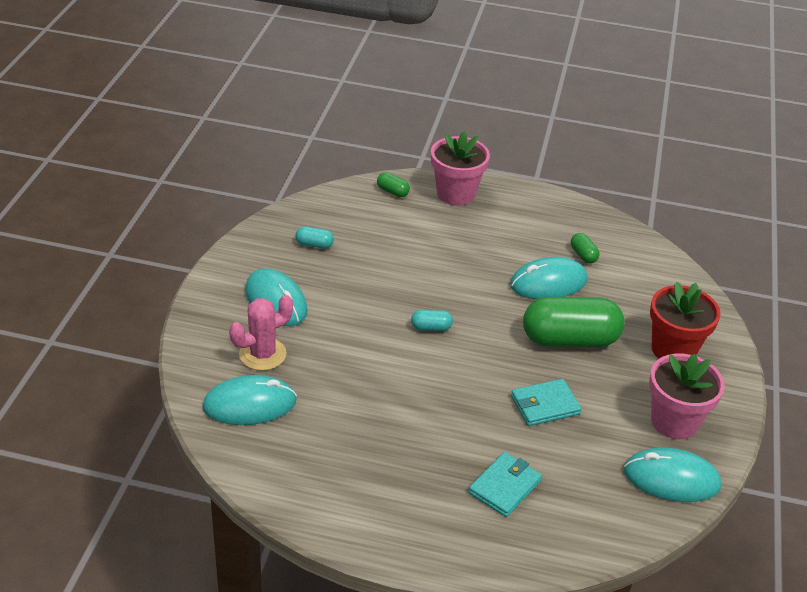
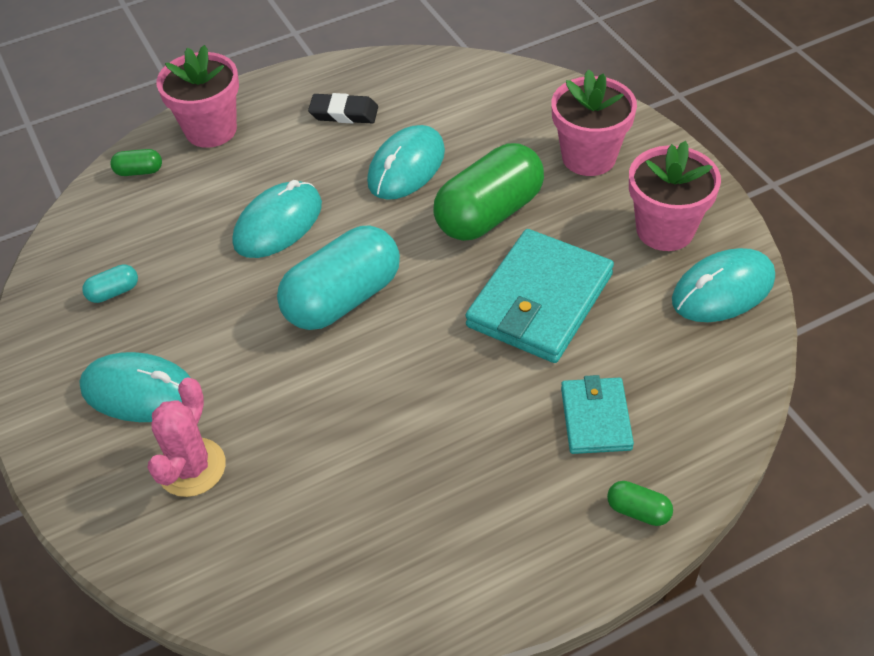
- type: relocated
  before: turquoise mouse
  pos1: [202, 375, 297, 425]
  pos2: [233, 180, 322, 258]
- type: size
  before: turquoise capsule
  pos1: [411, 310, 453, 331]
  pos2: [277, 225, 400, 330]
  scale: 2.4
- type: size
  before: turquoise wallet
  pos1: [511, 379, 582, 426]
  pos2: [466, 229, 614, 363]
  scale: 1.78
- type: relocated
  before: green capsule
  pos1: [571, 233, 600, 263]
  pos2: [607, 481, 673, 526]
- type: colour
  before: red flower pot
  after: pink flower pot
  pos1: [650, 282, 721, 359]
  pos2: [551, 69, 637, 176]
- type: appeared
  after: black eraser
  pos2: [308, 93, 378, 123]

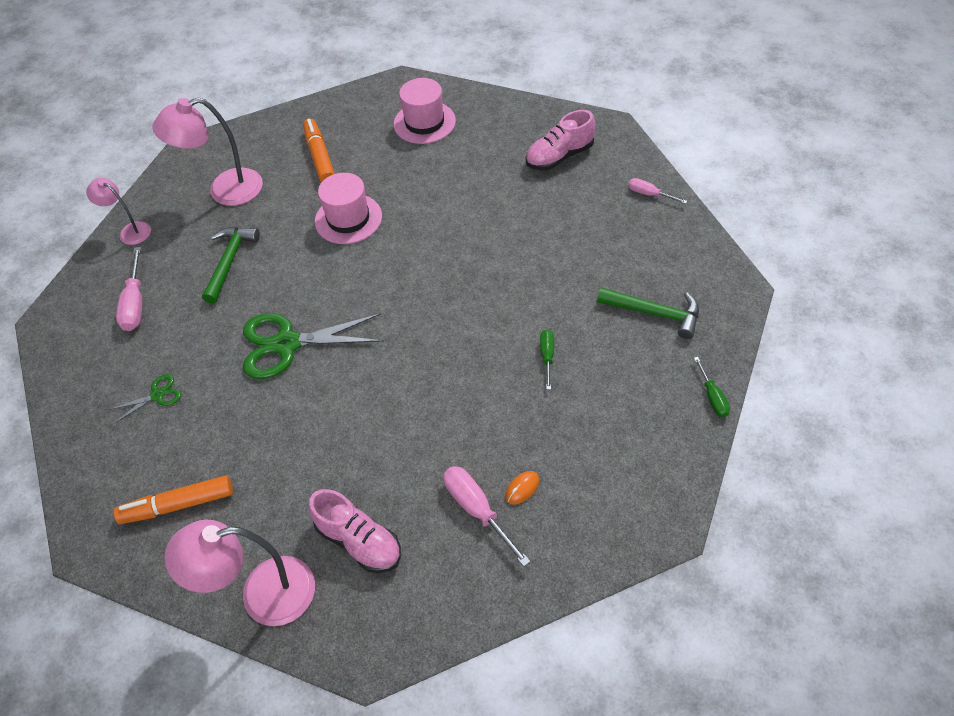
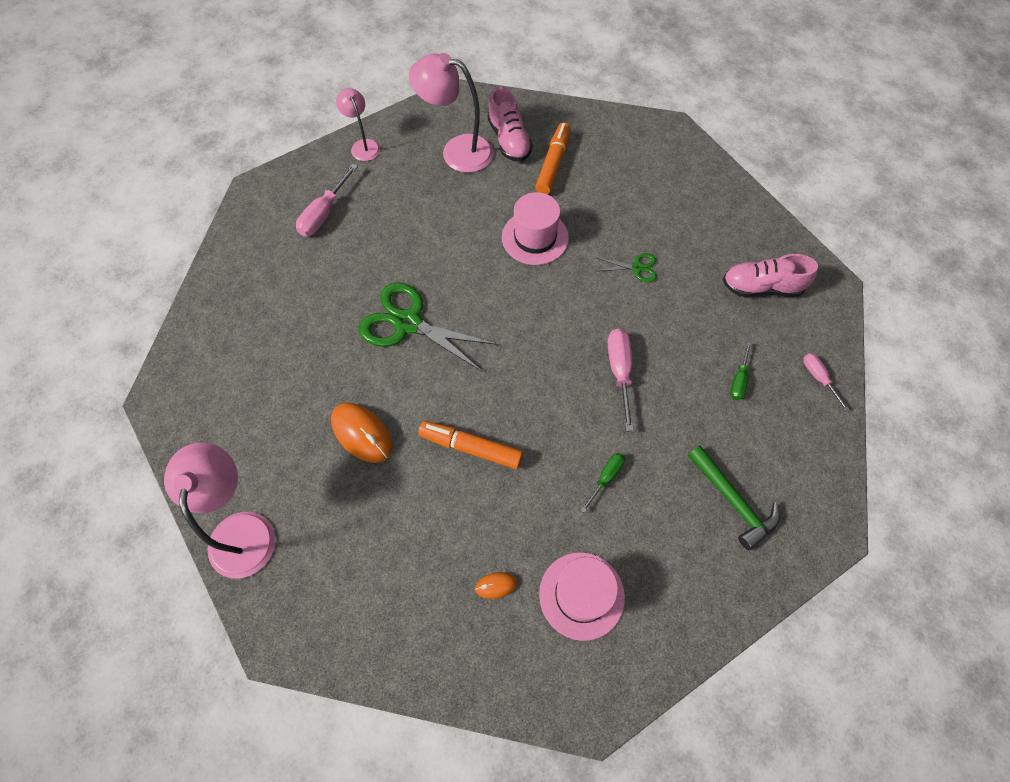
- type: relocated
  before: green scissors
  pos1: [109, 374, 181, 423]
  pos2: [597, 253, 657, 282]
- type: relocated
  before: orange marker
  pos1: [114, 475, 233, 524]
  pos2: [418, 421, 523, 469]
- type: spun
  before: pink lamp
  pos1: [164, 520, 315, 626]
  pos2: [164, 443, 276, 579]
  turn: 60
- type: missing
  before: green hammer
  pos1: [202, 227, 260, 304]
- type: relocated
  before: pink shoe
  pos1: [309, 489, 401, 573]
  pos2: [488, 87, 533, 162]
- type: relocated
  before: pink hat
  pos1: [394, 78, 456, 144]
  pos2: [539, 552, 625, 641]
- type: relocated
  before: pink screwdriver
  pos1: [444, 466, 531, 566]
  pos2: [608, 329, 634, 431]
- type: relocated
  before: green screwdriver
  pos1: [694, 357, 730, 417]
  pos2: [730, 342, 752, 400]
- type: appeared
  after: orange mouse
  pos2: [331, 403, 392, 463]

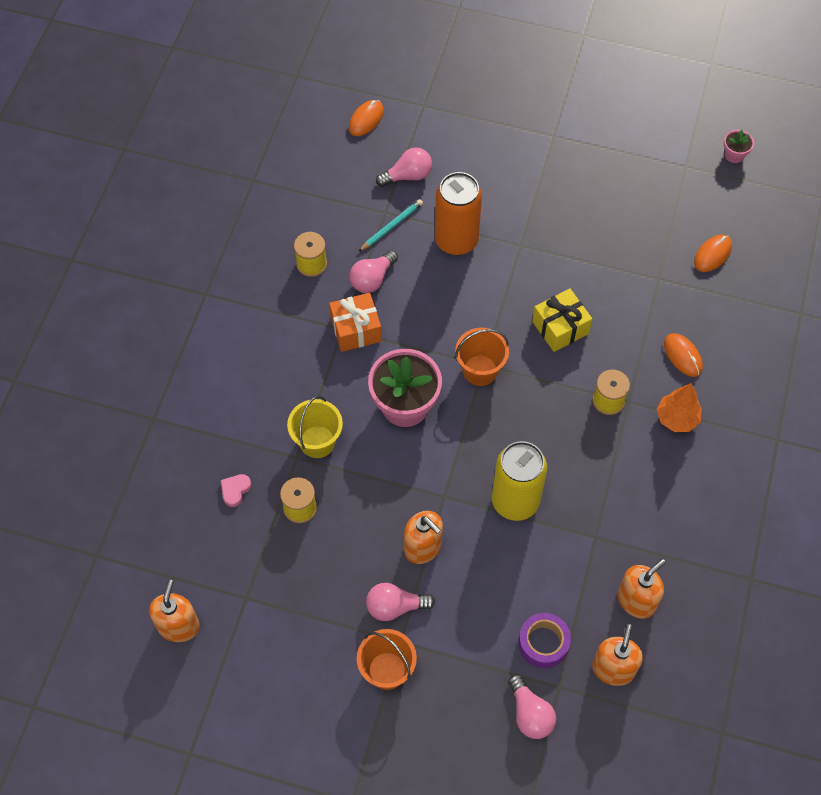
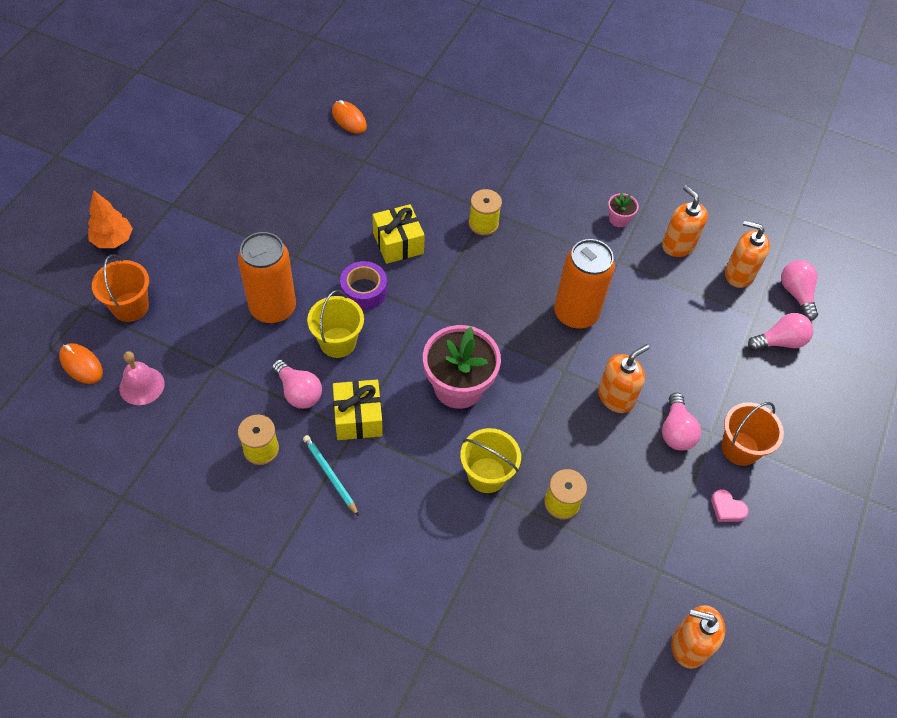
- type: relocated
  before: pink heart
  pos1: [221, 474, 251, 507]
  pos2: [711, 489, 749, 522]
- type: colour
  before: orange gift
  after: yellow gift
  pos1: [329, 293, 382, 352]
  pos2: [333, 380, 383, 440]
- type: relocated
  before: turquoise pencil
  pos1: [358, 199, 423, 252]
  pos2: [303, 435, 359, 516]
- type: relocated
  before: pink light bulb
  pos1: [376, 147, 432, 187]
  pos2: [781, 260, 818, 321]
- type: relocated
  before: orange bucket
  pos1: [455, 328, 509, 386]
  pos2: [92, 254, 149, 322]
- type: colour
  before: yellow can
  after: orange can
  pos1: [492, 441, 547, 521]
  pos2: [554, 239, 615, 329]
- type: relocated
  before: purple tape
  pos1: [518, 613, 571, 668]
  pos2: [340, 261, 387, 310]
- type: relocated
  before: orange tree
  pos1: [656, 383, 702, 432]
  pos2: [88, 190, 133, 248]
- type: missing
  before: orange mouse
  pos1: [664, 333, 703, 377]
- type: relocated
  before: pink flower pot
  pos1: [724, 130, 754, 163]
  pos2: [608, 193, 639, 227]
- type: appeared
  after: pink bell
  pos2: [119, 351, 164, 405]
- type: appeared
  after: yellow bucket
  pos2: [307, 290, 364, 358]

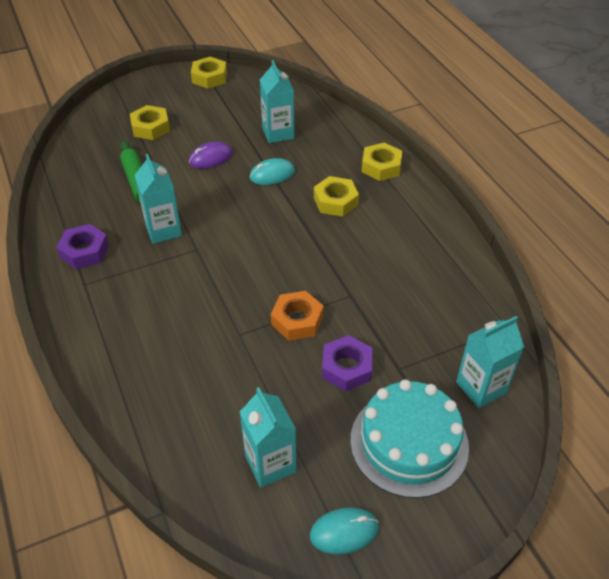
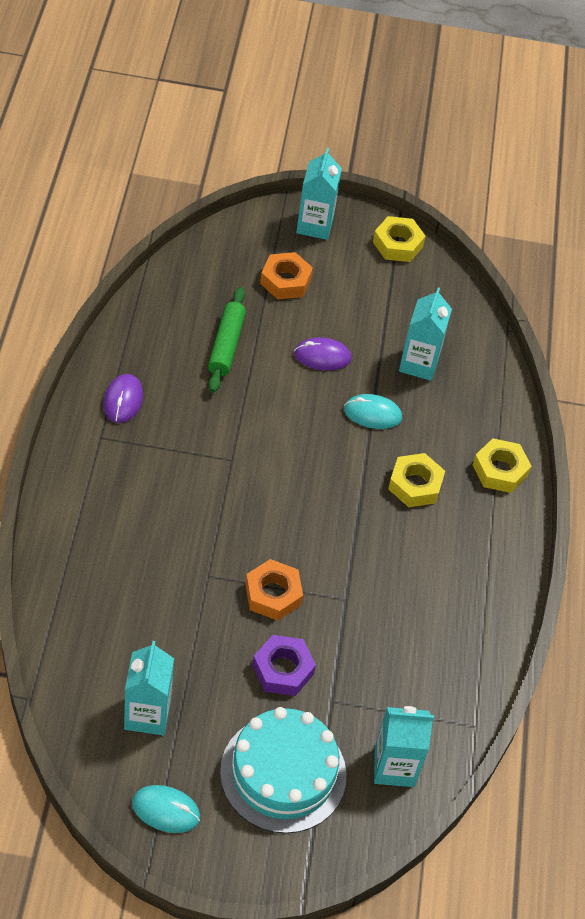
- type: exchanged
  before: purple nut
  after: purple mouse
  pos1: [56, 224, 109, 269]
  pos2: [103, 374, 143, 423]
- type: colour
  before: yellow nut
  after: orange nut
  pos1: [130, 105, 170, 140]
  pos2: [260, 252, 313, 299]
- type: relocated
  before: turquoise carton
  pos1: [134, 154, 182, 244]
  pos2: [296, 148, 342, 240]

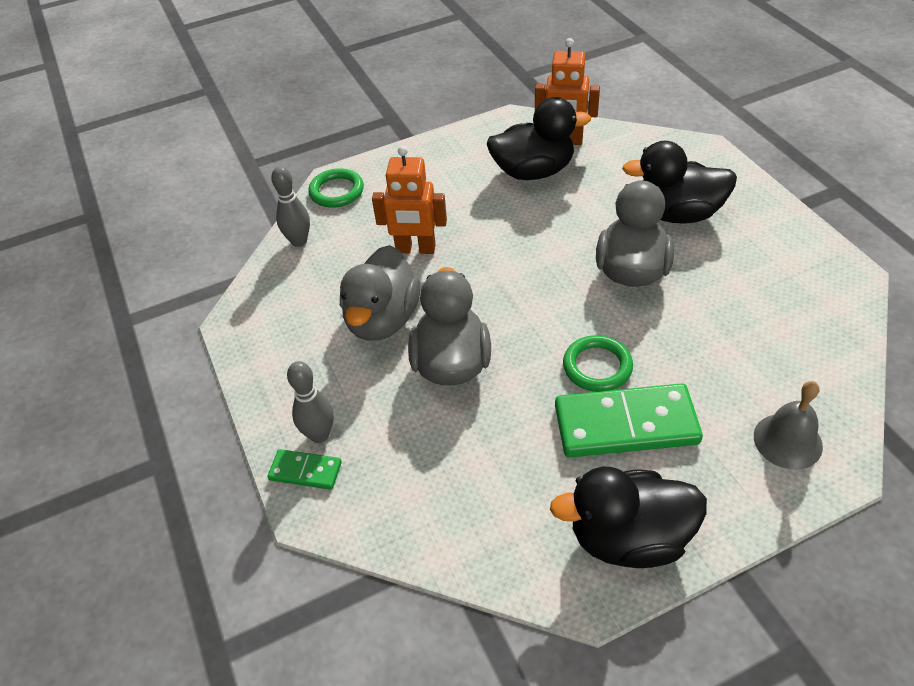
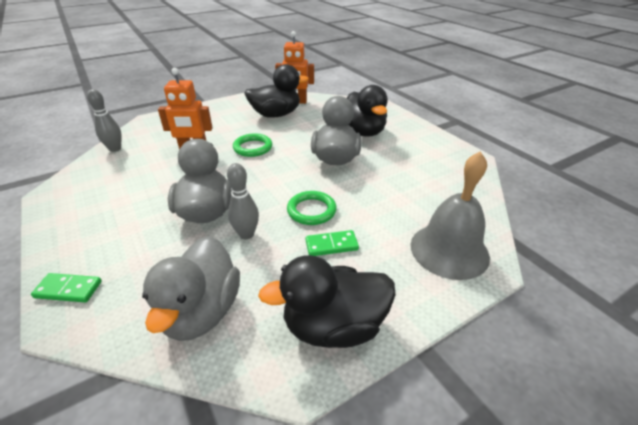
- type: relocated
  before: grey bowling pin
  pos1: [287, 361, 334, 443]
  pos2: [227, 163, 259, 239]
- type: relocated
  before: green ring
  pos1: [308, 168, 364, 208]
  pos2: [233, 134, 272, 157]
- type: relocated
  before: grey duck
  pos1: [340, 245, 420, 341]
  pos2: [142, 236, 240, 341]
- type: size
  before: green domino
  pos1: [555, 383, 703, 457]
  pos2: [305, 230, 359, 256]
  scale: 0.49
- type: spun
  before: black duck
  pos1: [622, 141, 737, 224]
  pos2: [347, 85, 388, 137]
  turn: -105
- type: size
  before: grey bell
  pos1: [754, 381, 823, 470]
  pos2: [411, 151, 490, 280]
  scale: 1.57

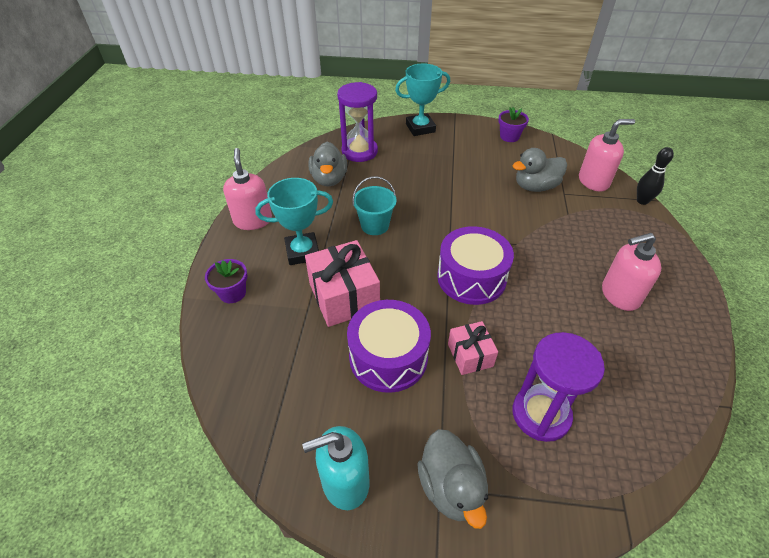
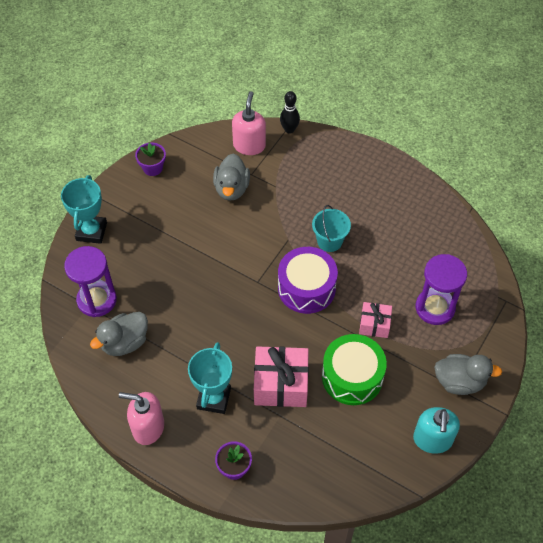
- type: spun
  before: grey duck
  pos1: [308, 142, 347, 186]
  pos2: [90, 312, 148, 356]
  turn: 120
- type: colour
  before: purple drum
  after: green drum
  pos1: [347, 300, 431, 393]
  pos2: [322, 334, 387, 405]
- type: relocated
  before: turquoise bucket
  pos1: [352, 176, 397, 235]
  pos2: [312, 205, 351, 252]
- type: missing
  before: pink soap dispenser
  pos1: [602, 233, 661, 311]

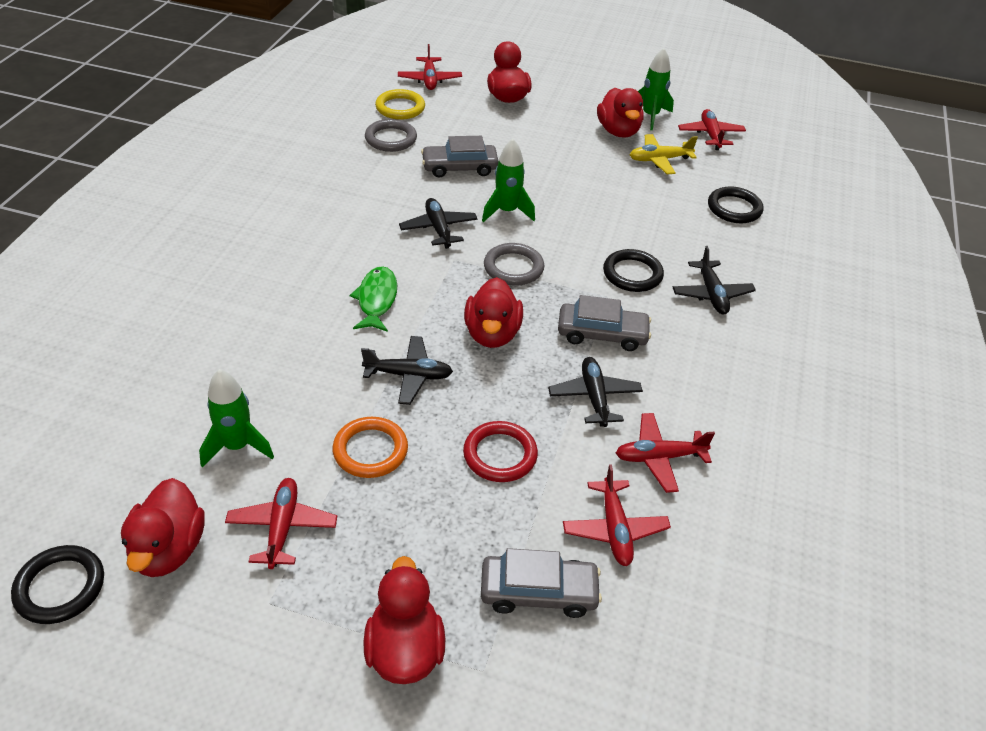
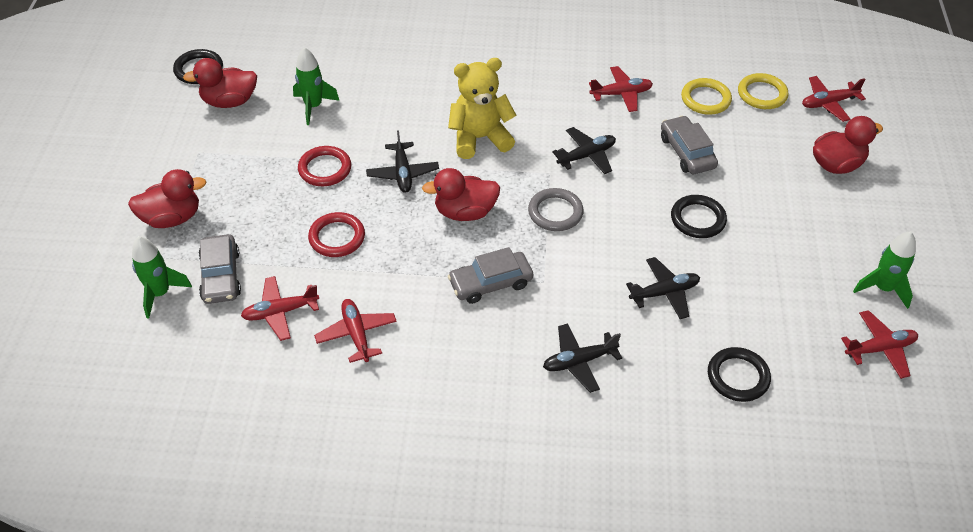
- type: relocated
  before: red plane
  pos1: [225, 478, 337, 569]
  pos2: [589, 66, 653, 112]
- type: colour
  before: orange ring
  after: red ring
  pos1: [332, 417, 408, 478]
  pos2: [298, 146, 351, 186]
- type: exchanged
  before: green fish
  after: yellow teddy bear
  pos1: [350, 266, 397, 332]
  pos2: [448, 58, 517, 159]
- type: colour
  before: grey ring
  after: yellow ring
  pos1: [365, 119, 417, 152]
  pos2: [681, 78, 732, 115]
- type: relocated
  before: green rocket
  pos1: [482, 139, 535, 222]
  pos2: [132, 236, 192, 319]
- type: relocated
  before: black plane
  pos1: [548, 357, 643, 427]
  pos2: [626, 257, 700, 319]
- type: spun
  before: grey car
  pos1: [558, 295, 651, 351]
  pos2: [448, 247, 533, 304]
  turn: 75
- type: missing
  before: red duck
  pos1: [597, 88, 644, 138]
- type: relocated
  before: black ring
  pos1: [603, 249, 664, 292]
  pos2: [671, 195, 727, 238]
- type: missing
  before: yellow plane
  pos1: [630, 134, 698, 174]

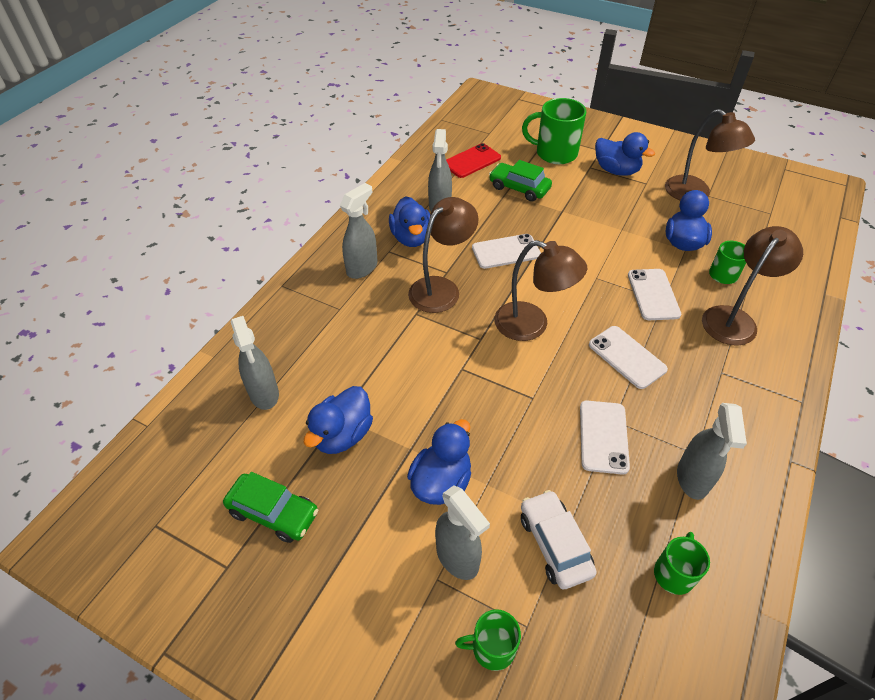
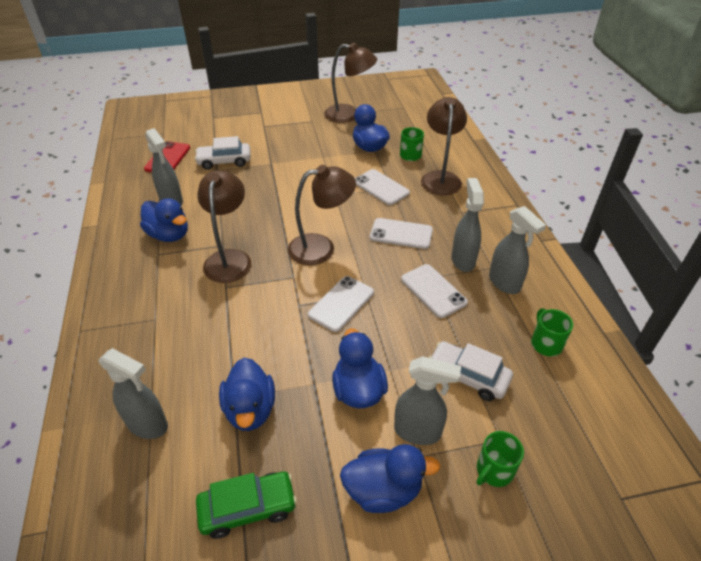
- type: relocated
  before: grey spray bottle
  pos1: [340, 183, 378, 279]
  pos2: [451, 178, 484, 272]
- type: relocated
  before: white phone
  pos1: [472, 234, 541, 269]
  pos2: [308, 276, 374, 332]
- type: colour
  before: green car
  after: white car
  pos1: [489, 160, 552, 202]
  pos2: [194, 136, 251, 170]
- type: missing
  before: green mug
  pos1: [522, 98, 586, 164]
- type: relocated
  before: blue duck
  pos1: [595, 132, 655, 176]
  pos2: [340, 444, 440, 513]

